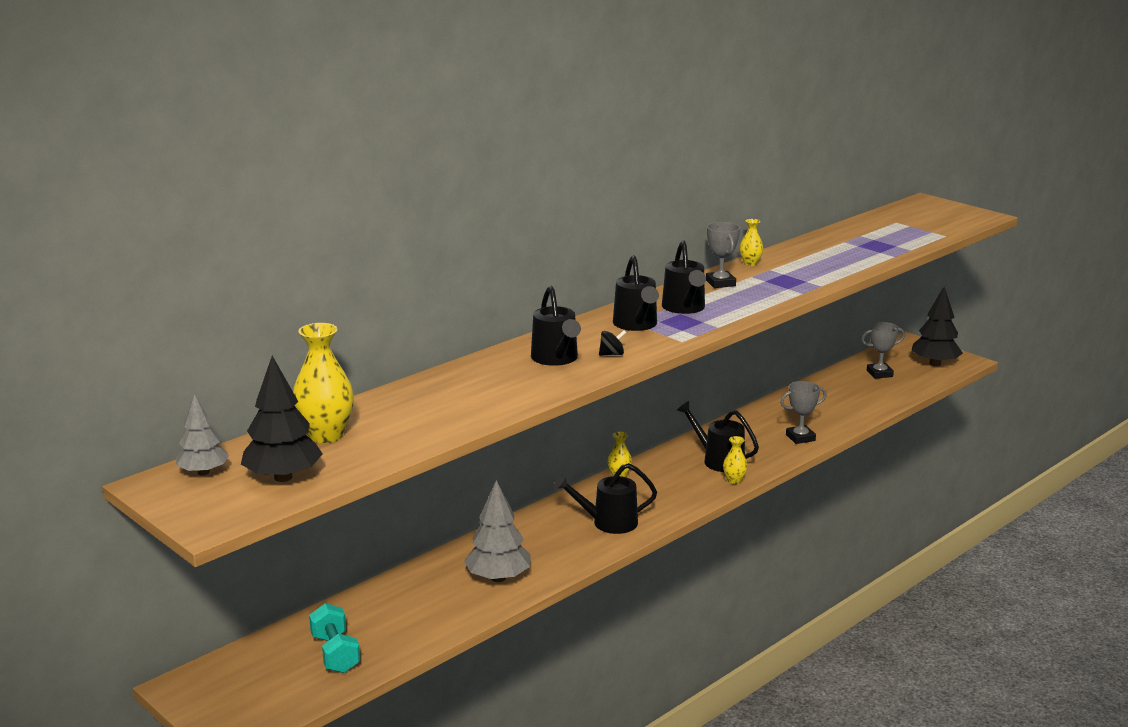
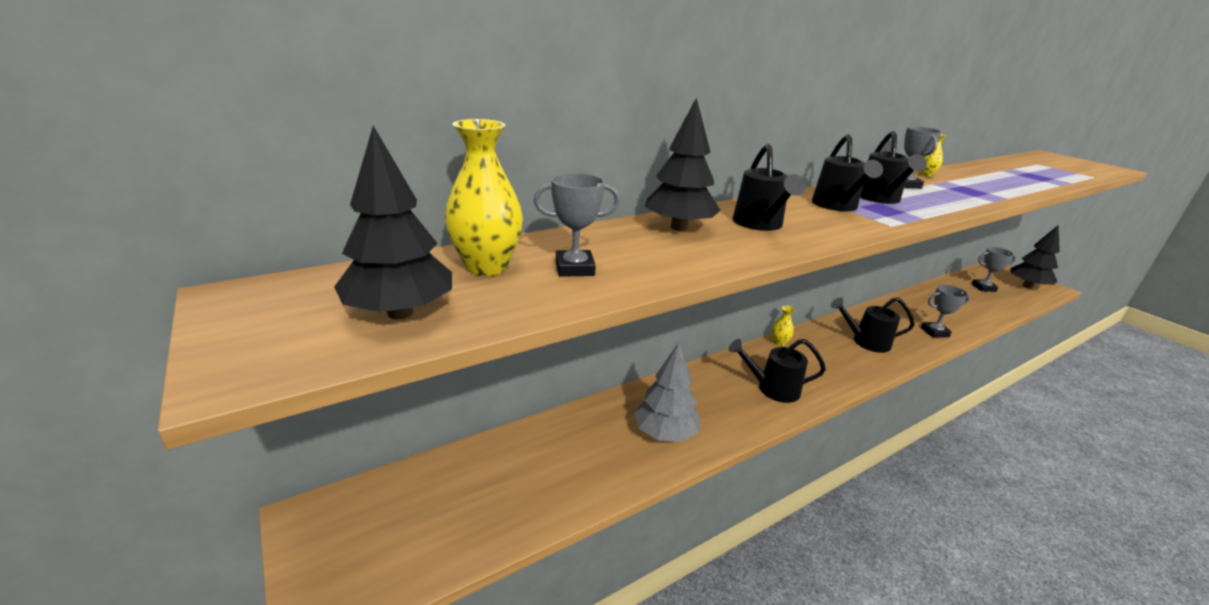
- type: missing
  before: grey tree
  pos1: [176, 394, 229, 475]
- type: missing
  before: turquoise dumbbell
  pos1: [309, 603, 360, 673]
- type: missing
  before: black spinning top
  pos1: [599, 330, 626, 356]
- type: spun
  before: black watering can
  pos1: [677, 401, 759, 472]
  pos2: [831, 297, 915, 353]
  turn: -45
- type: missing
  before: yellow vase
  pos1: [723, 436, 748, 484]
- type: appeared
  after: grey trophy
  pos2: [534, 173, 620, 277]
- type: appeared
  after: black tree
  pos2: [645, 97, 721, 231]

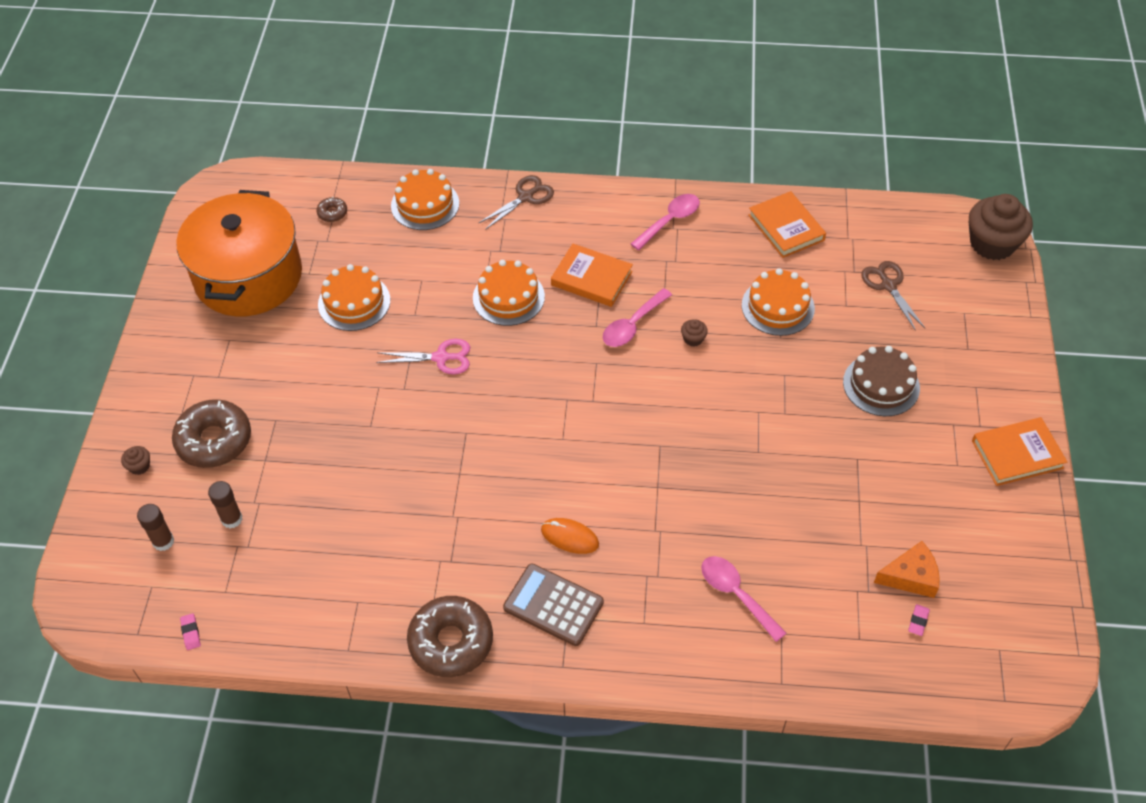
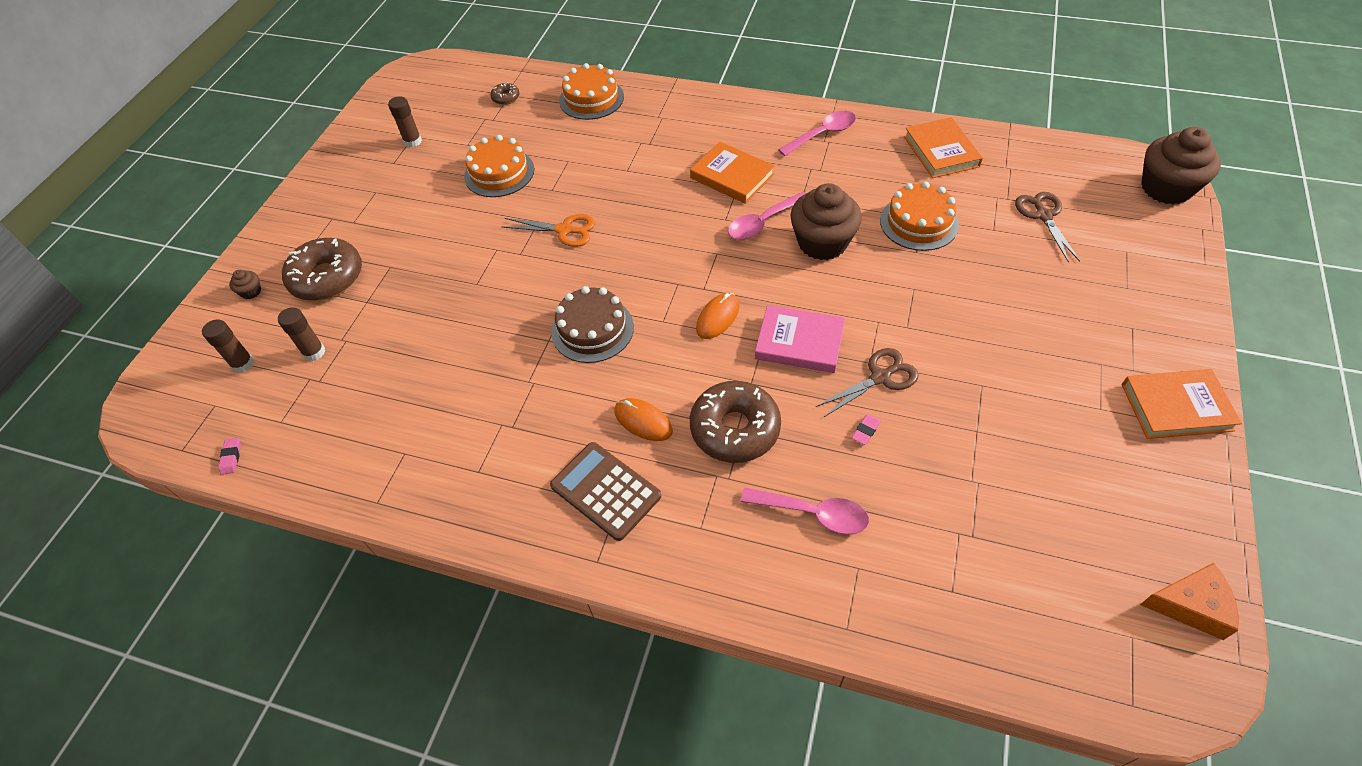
- type: exchanged
  before: orange pot
  after: brown glue stick
  pos1: [176, 190, 302, 316]
  pos2: [388, 96, 422, 148]
- type: colour
  before: pink scissors
  after: orange scissors
  pos1: [376, 339, 470, 374]
  pos2: [502, 214, 595, 247]
- type: relocated
  before: brown donut
  pos1: [407, 596, 493, 677]
  pos2: [690, 381, 781, 463]
- type: missing
  before: orange cake
  pos1: [473, 260, 545, 326]
- type: relocated
  before: brown scissors
  pos1: [478, 175, 554, 230]
  pos2: [816, 348, 919, 417]
- type: size
  before: brown cupcake
  pos1: [681, 319, 708, 346]
  pos2: [790, 183, 862, 260]
  scale: 2.45
- type: spun
  before: pink spoon
  pos1: [701, 556, 787, 642]
  pos2: [740, 488, 869, 535]
  turn: 135
- type: relocated
  before: brown cake
  pos1: [843, 346, 920, 416]
  pos2: [551, 286, 634, 363]
- type: relocated
  before: orange cheese
  pos1: [874, 541, 940, 598]
  pos2: [1140, 563, 1239, 640]
- type: relocated
  before: pink eraser
  pos1: [908, 604, 930, 636]
  pos2: [852, 414, 881, 445]
- type: appeared
  after: orange mouse
  pos2: [696, 293, 739, 339]
- type: appeared
  after: pink book
  pos2: [755, 305, 845, 373]

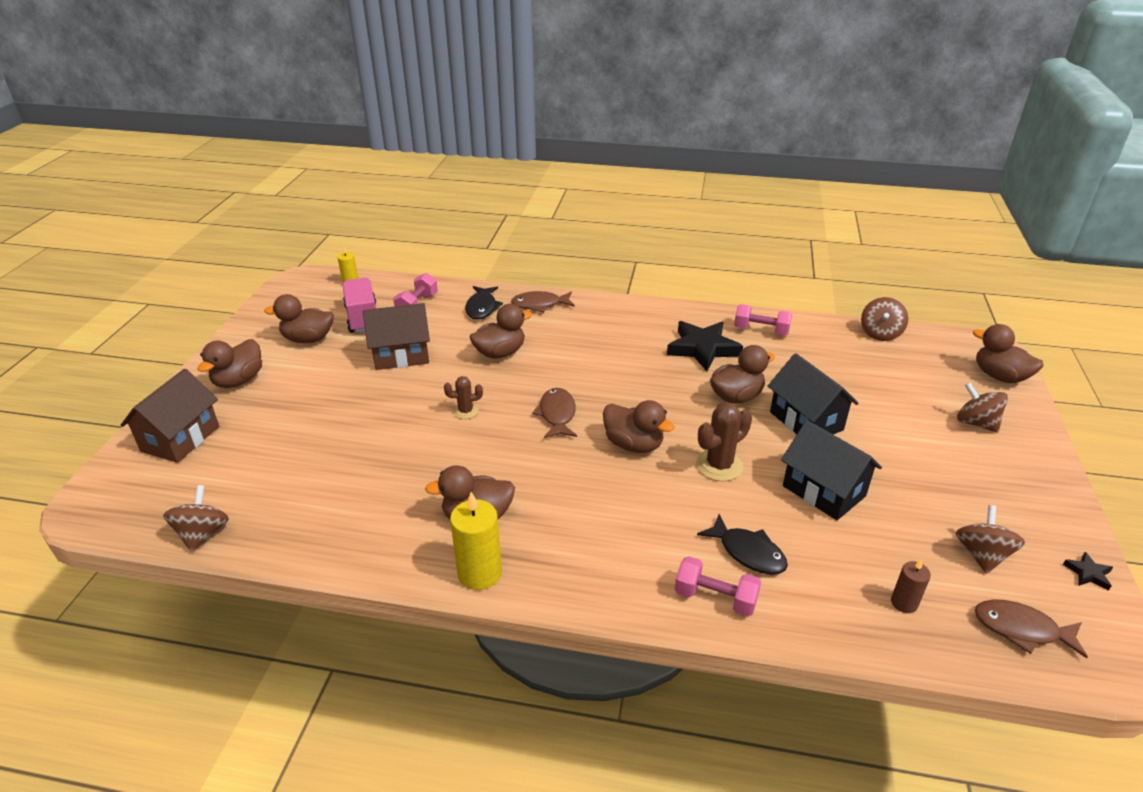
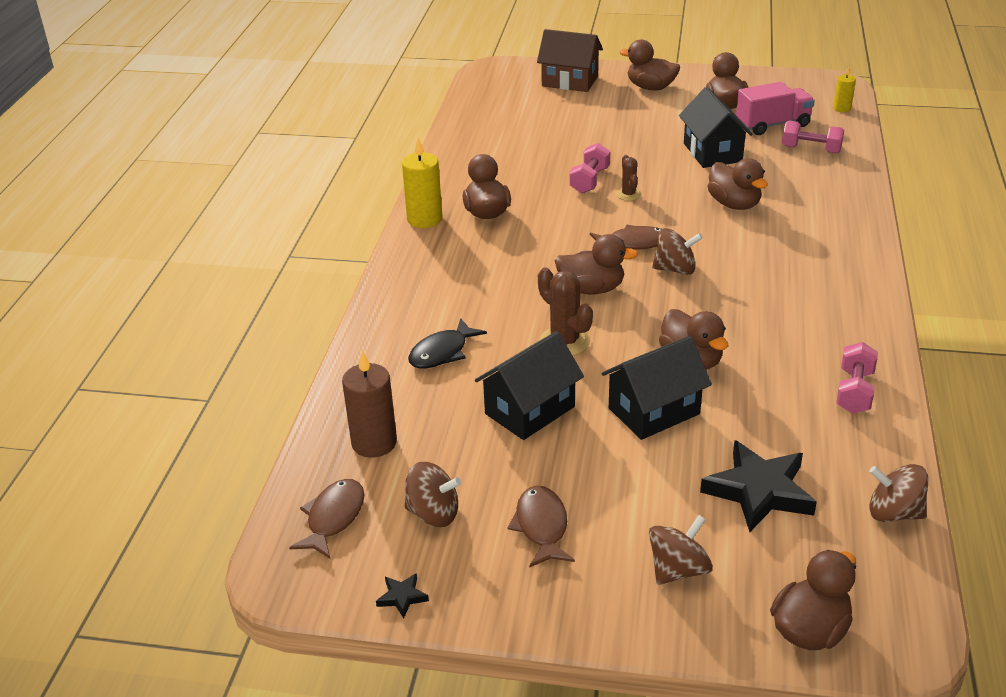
- type: relocated
  before: brown spinning top
  pos1: [163, 485, 229, 552]
  pos2: [652, 228, 703, 275]
- type: colour
  before: brown house
  after: black house
  pos1: [363, 303, 430, 370]
  pos2: [679, 87, 753, 168]
- type: missing
  before: black fish
  pos1: [465, 286, 503, 320]
- type: relocated
  before: brown fish
  pos1: [511, 291, 575, 313]
  pos2: [508, 486, 575, 568]
- type: spun
  before: brown duck
  pos1: [603, 400, 675, 453]
  pos2: [555, 234, 638, 295]
  turn: -120
- type: relocated
  before: black star
  pos1: [667, 321, 743, 371]
  pos2: [700, 440, 817, 532]
- type: relocated
  before: pink dumbbell
  pos1: [675, 556, 761, 616]
  pos2: [569, 143, 610, 194]
- type: size
  before: brown candle
  pos1: [891, 559, 931, 613]
  pos2: [342, 351, 397, 458]
  scale: 1.77

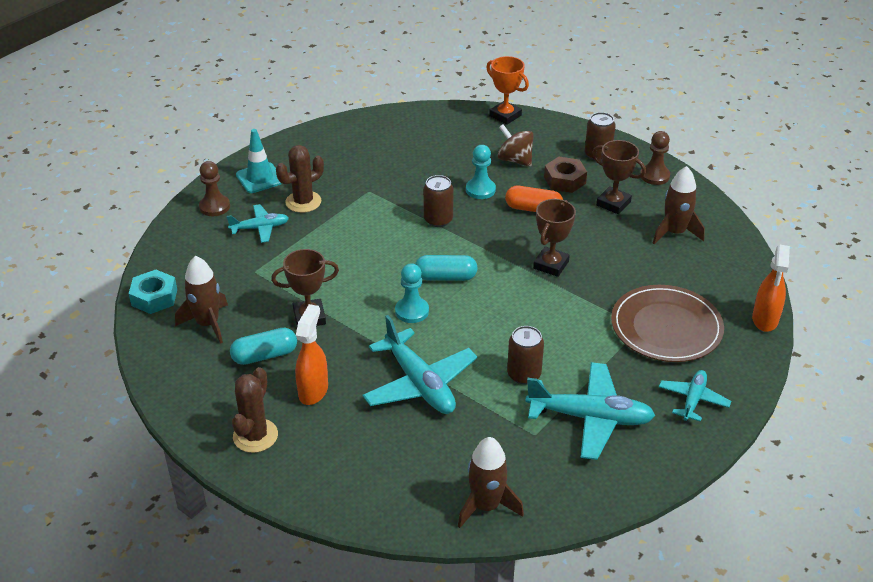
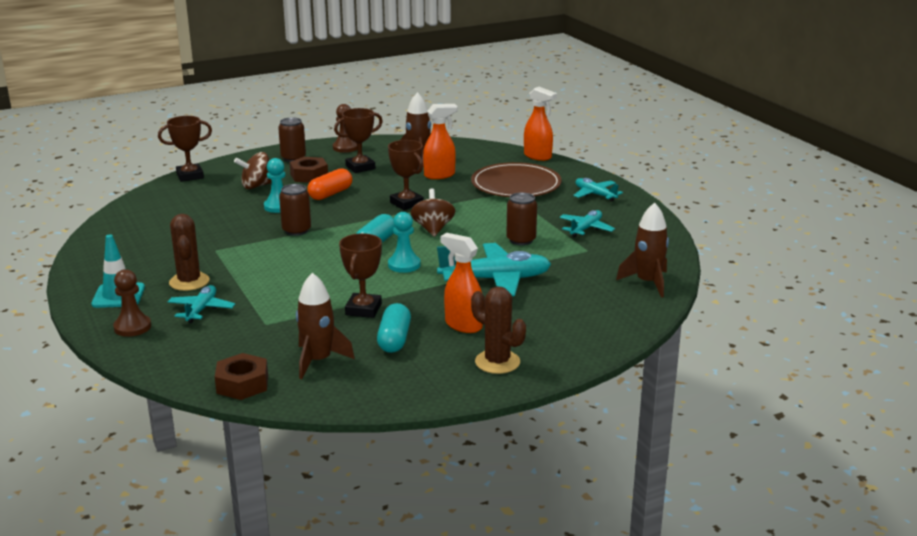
- type: colour
  before: turquoise nut
  after: brown nut
  pos1: [129, 270, 177, 314]
  pos2: [215, 353, 268, 400]
- type: colour
  before: orange trophy
  after: brown trophy
  pos1: [486, 56, 529, 125]
  pos2: [158, 116, 212, 182]
- type: size
  before: turquoise plane
  pos1: [525, 362, 655, 460]
  pos2: [559, 210, 615, 238]
  scale: 0.57
- type: appeared
  after: brown spinning top
  pos2: [410, 189, 455, 237]
- type: appeared
  after: orange spray bottle
  pos2: [423, 104, 458, 179]

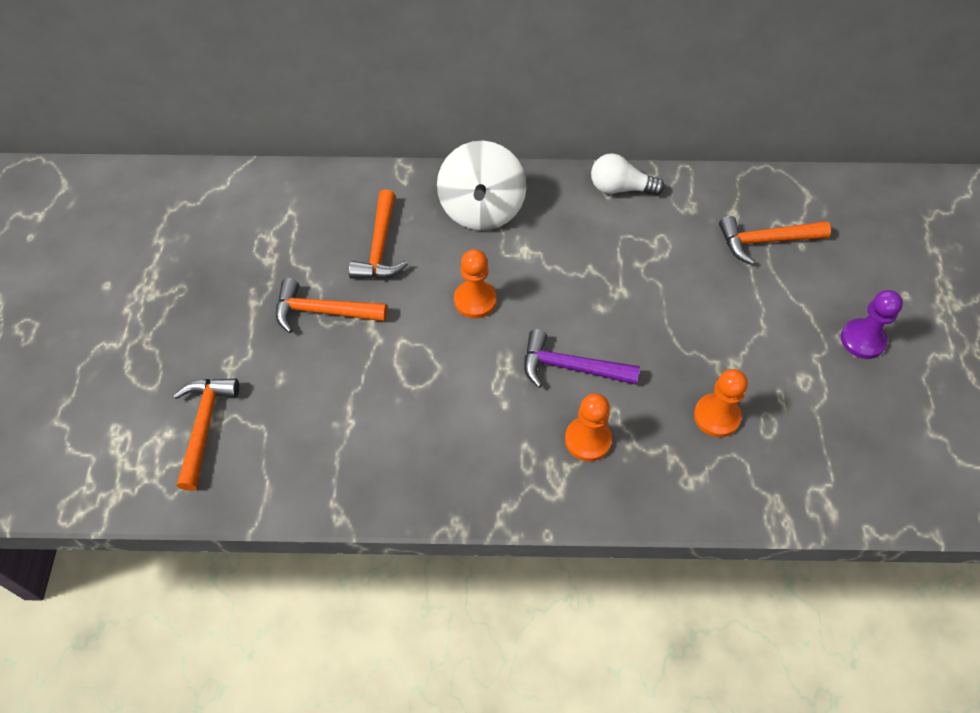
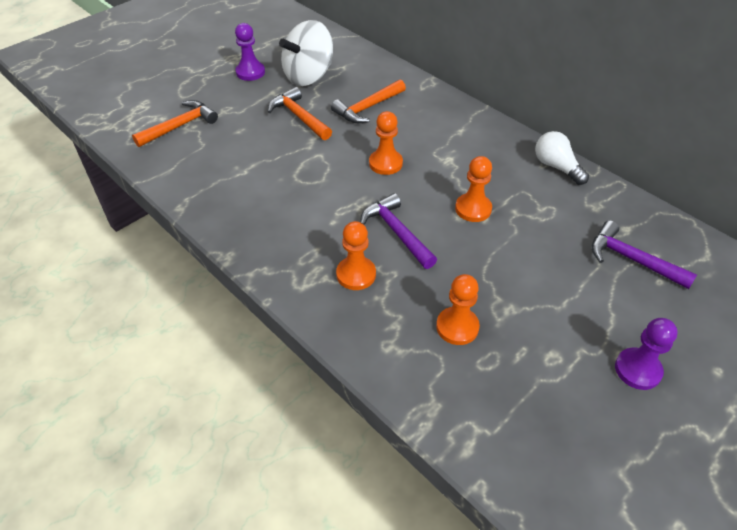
- type: relocated
  before: white spinning top
  pos1: [437, 141, 526, 231]
  pos2: [279, 20, 333, 86]
- type: colour
  before: orange hammer
  after: purple hammer
  pos1: [719, 216, 831, 265]
  pos2: [591, 221, 697, 289]
- type: appeared
  after: purple pawn
  pos2: [235, 23, 265, 81]
- type: appeared
  after: orange pawn
  pos2: [455, 156, 492, 222]

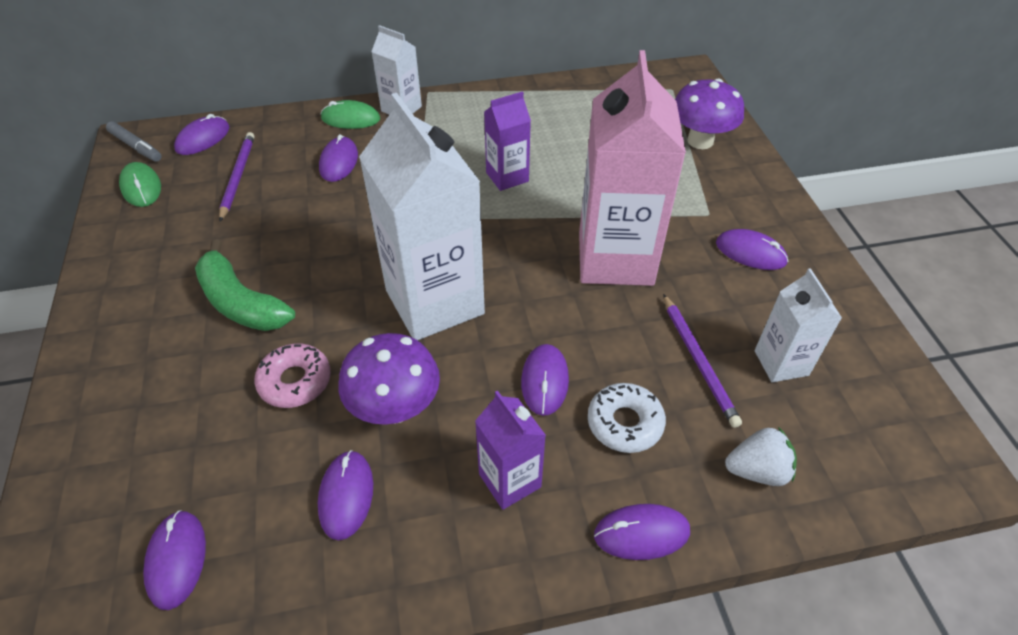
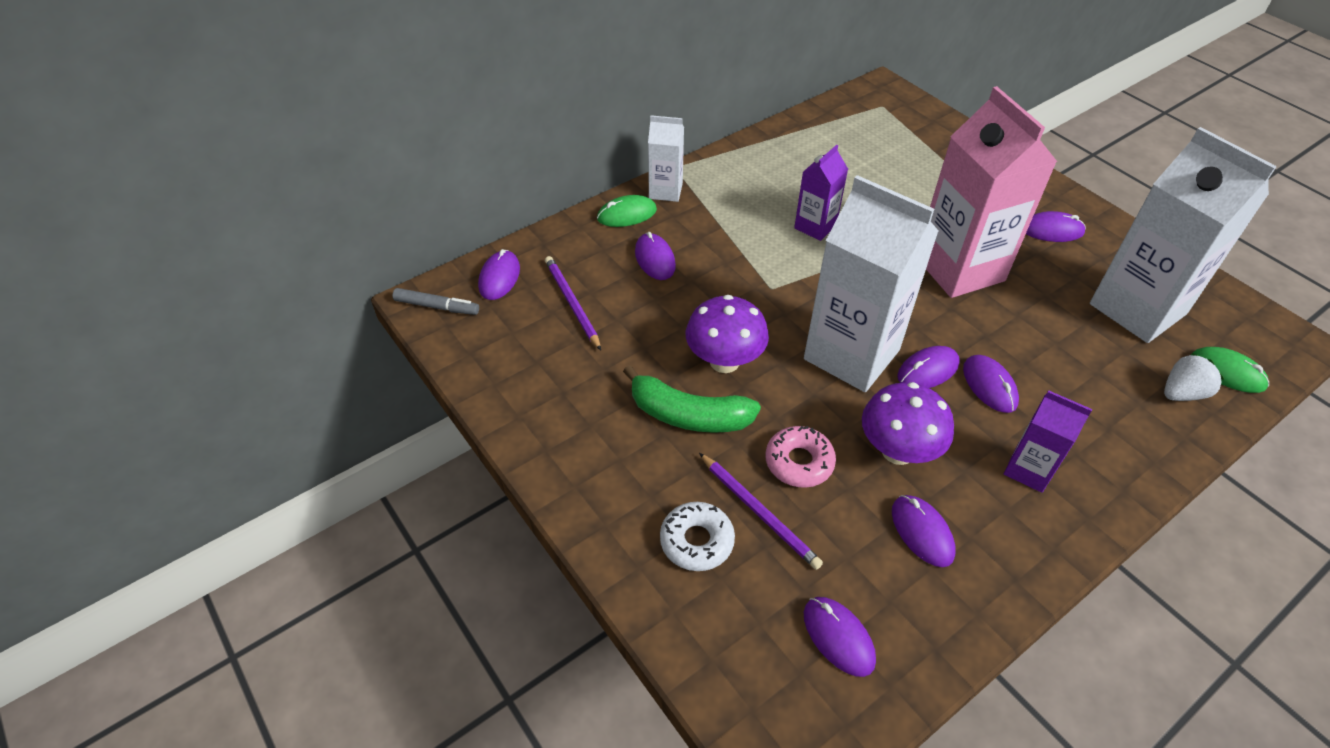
- type: relocated
  before: green mouse
  pos1: [119, 162, 161, 207]
  pos2: [1191, 347, 1269, 393]
- type: relocated
  before: white donut
  pos1: [588, 383, 666, 453]
  pos2: [660, 502, 735, 571]
- type: relocated
  before: purple mouse
  pos1: [594, 504, 690, 560]
  pos2: [897, 346, 960, 388]
- type: relocated
  before: purple pencil
  pos1: [663, 294, 742, 428]
  pos2: [699, 453, 823, 570]
- type: relocated
  before: purple mushroom
  pos1: [675, 78, 744, 149]
  pos2: [686, 295, 769, 373]
- type: size
  before: white carton
  pos1: [755, 268, 842, 382]
  pos2: [1090, 127, 1277, 343]
  scale: 2.0

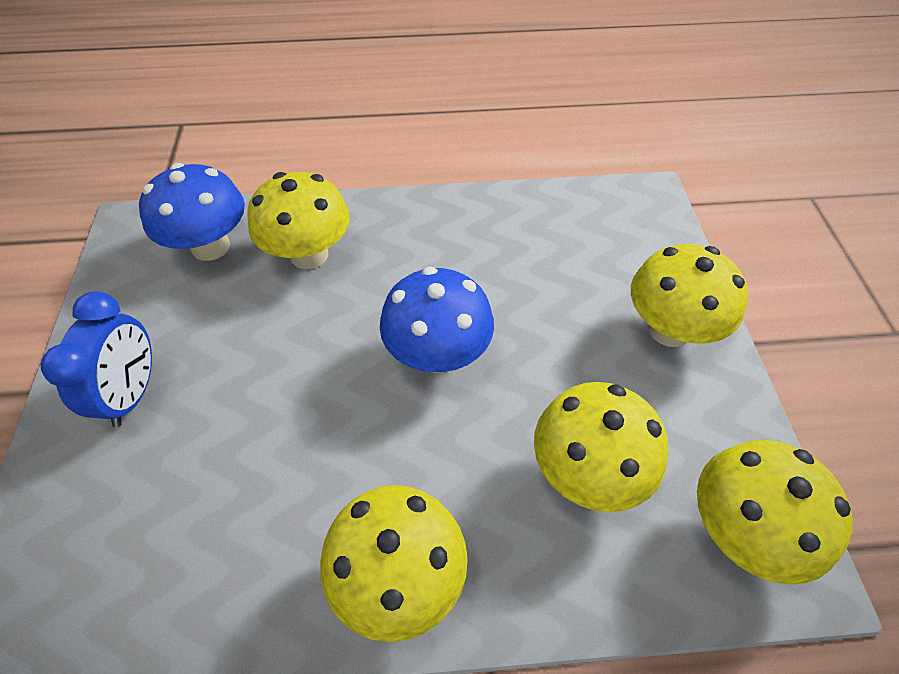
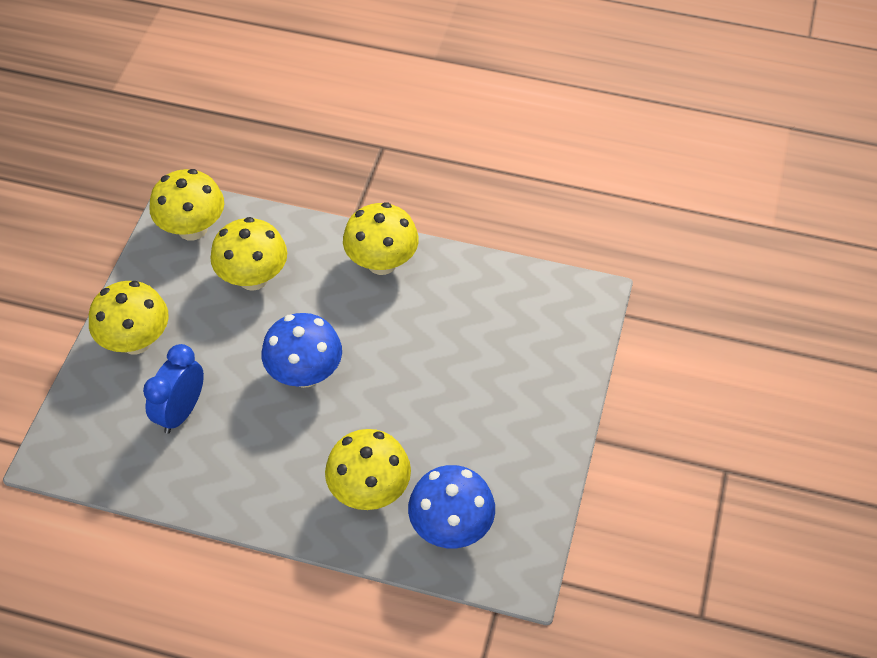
- type: relocated
  before: blue clock
  pos1: [41, 291, 152, 427]
  pos2: [143, 344, 204, 433]

